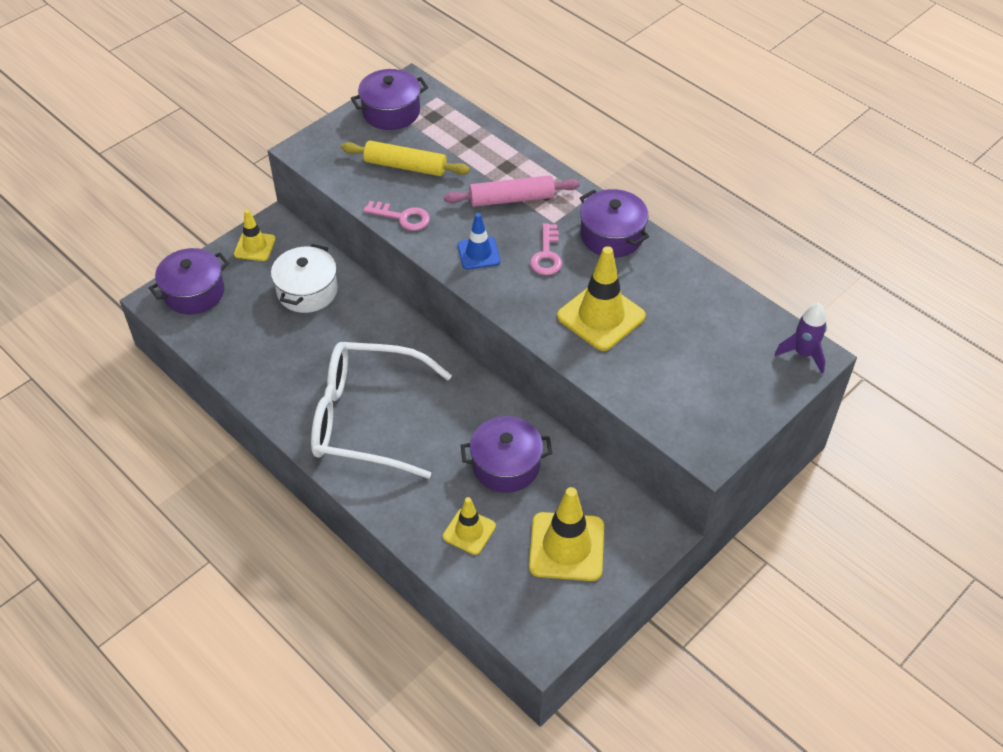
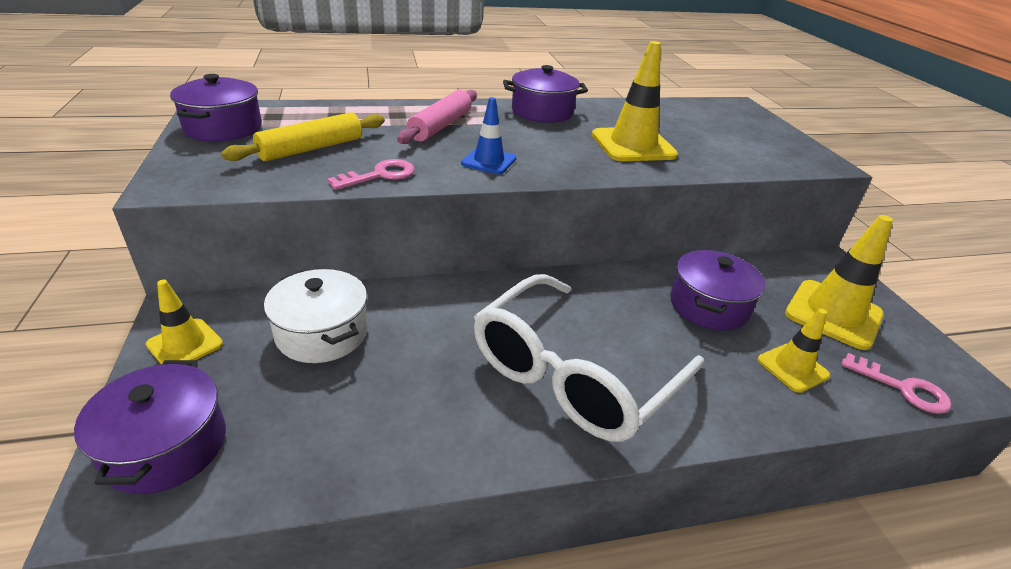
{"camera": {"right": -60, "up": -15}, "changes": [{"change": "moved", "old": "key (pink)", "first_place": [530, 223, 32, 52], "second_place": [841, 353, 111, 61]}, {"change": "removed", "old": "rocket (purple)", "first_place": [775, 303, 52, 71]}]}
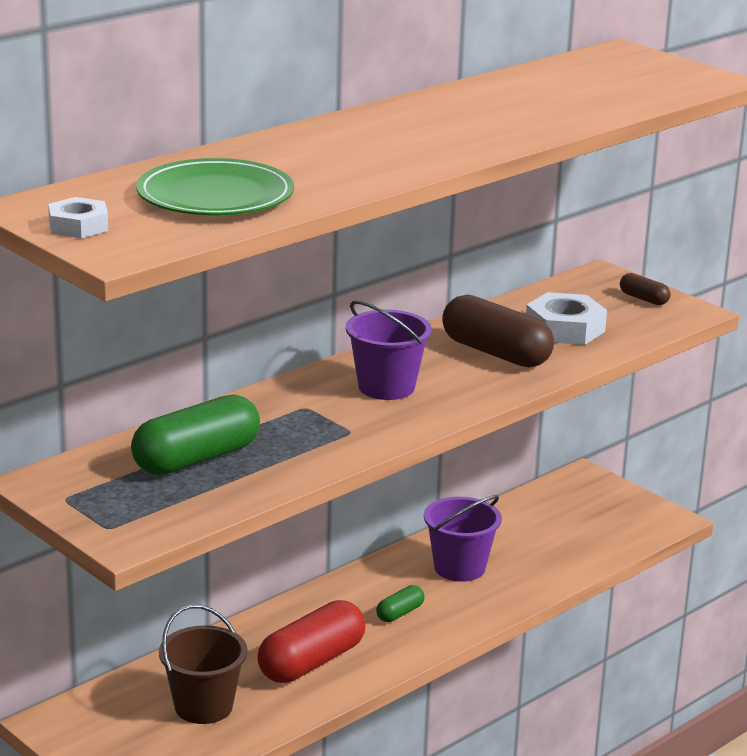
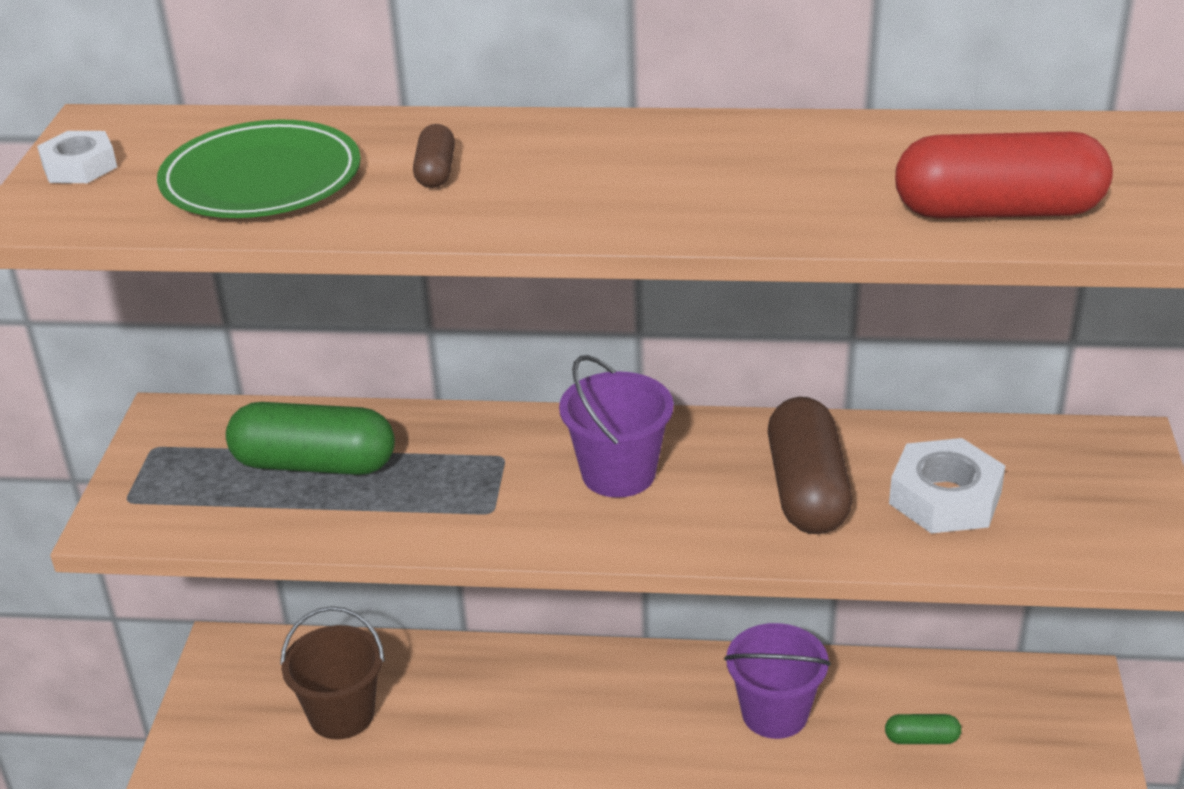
{"camera": {"right": 50, "up": 10}, "changes": [{"change": "moved", "old": "capsule (brown)", "first_place": [620, 273, 50, 32], "second_place": [413, 124, 42, 64]}, {"change": "moved", "old": "capsule (green)", "first_place": [376, 585, 48, 37], "second_place": [885, 714, 76, 30]}, {"change": "moved", "old": "capsule (red)", "first_place": [258, 600, 107, 83], "second_place": [895, 132, 218, 87]}]}
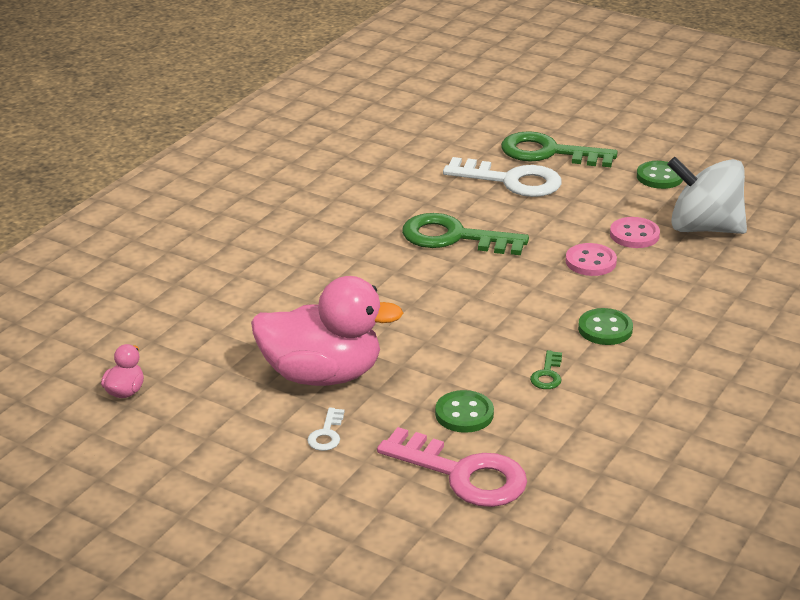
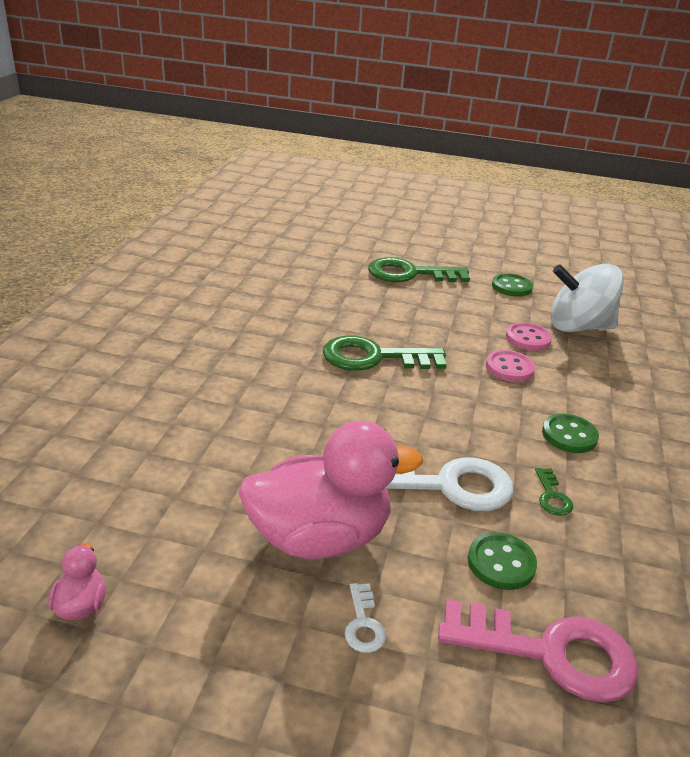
{"camera": {"right": -20, "up": 0}, "changes": [{"change": "moved", "old": "key (white)", "first_place": [443, 157, 119, 40], "second_place": [386, 457, 128, 54]}]}
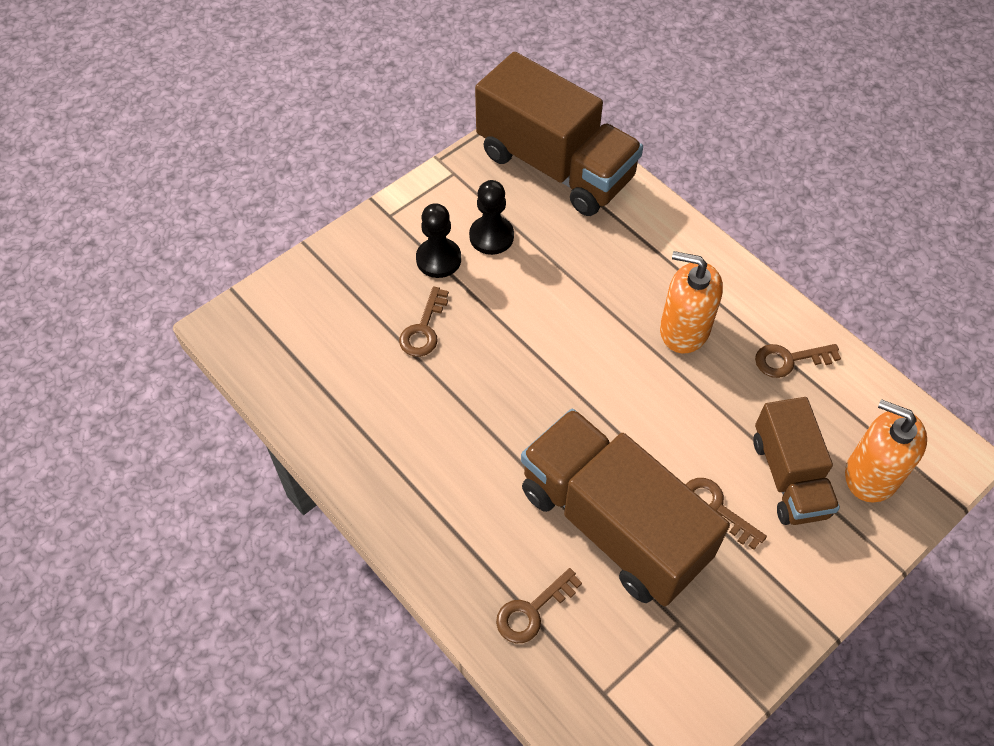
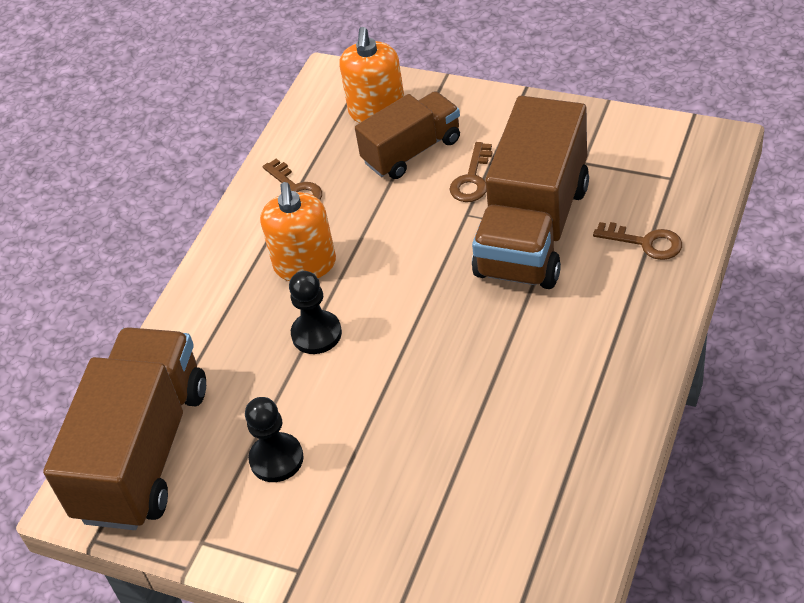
{"camera": {"right": -110, "up": -10}, "changes": [{"change": "moved", "old": "pawn (black)", "first_place": [416, 203, 45, 75], "second_place": [289, 271, 53, 83]}, {"change": "removed", "old": "key (brown)", "first_place": [399, 286, 50, 71]}]}
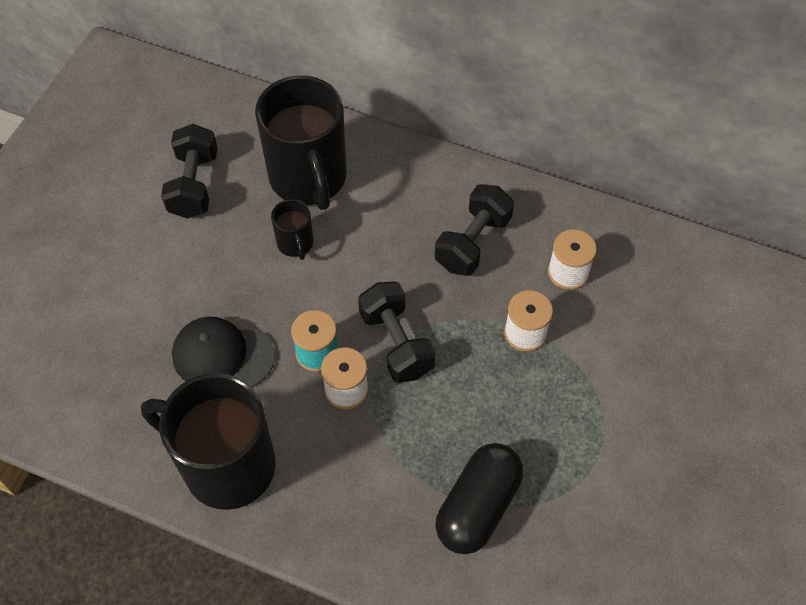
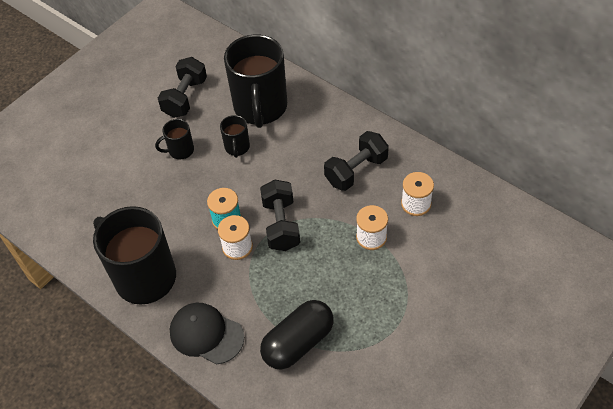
{"camera": {"right": 20, "up": -5}, "changes": [{"change": "added", "new": "mug (black)", "second_place": [155, 119, 39, 40]}, {"change": "moved", "old": "cap (black)", "first_place": [172, 317, 103, 70], "second_place": [170, 303, 74, 61]}]}
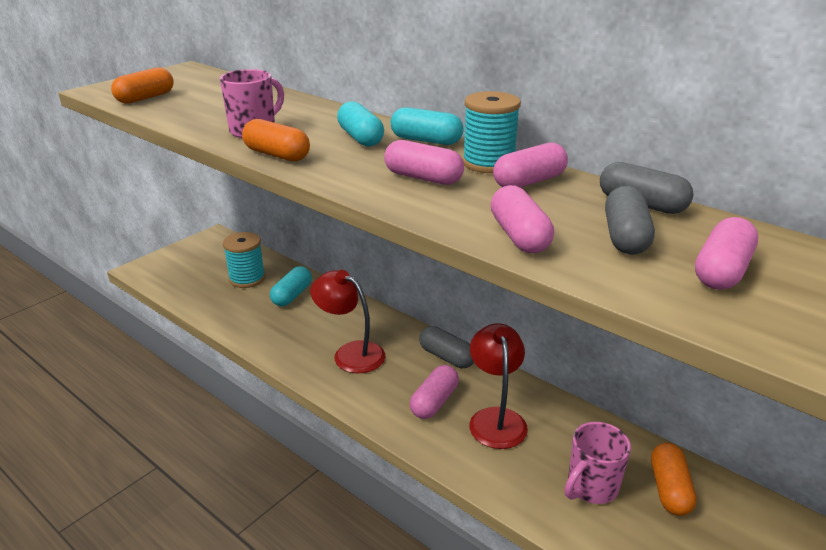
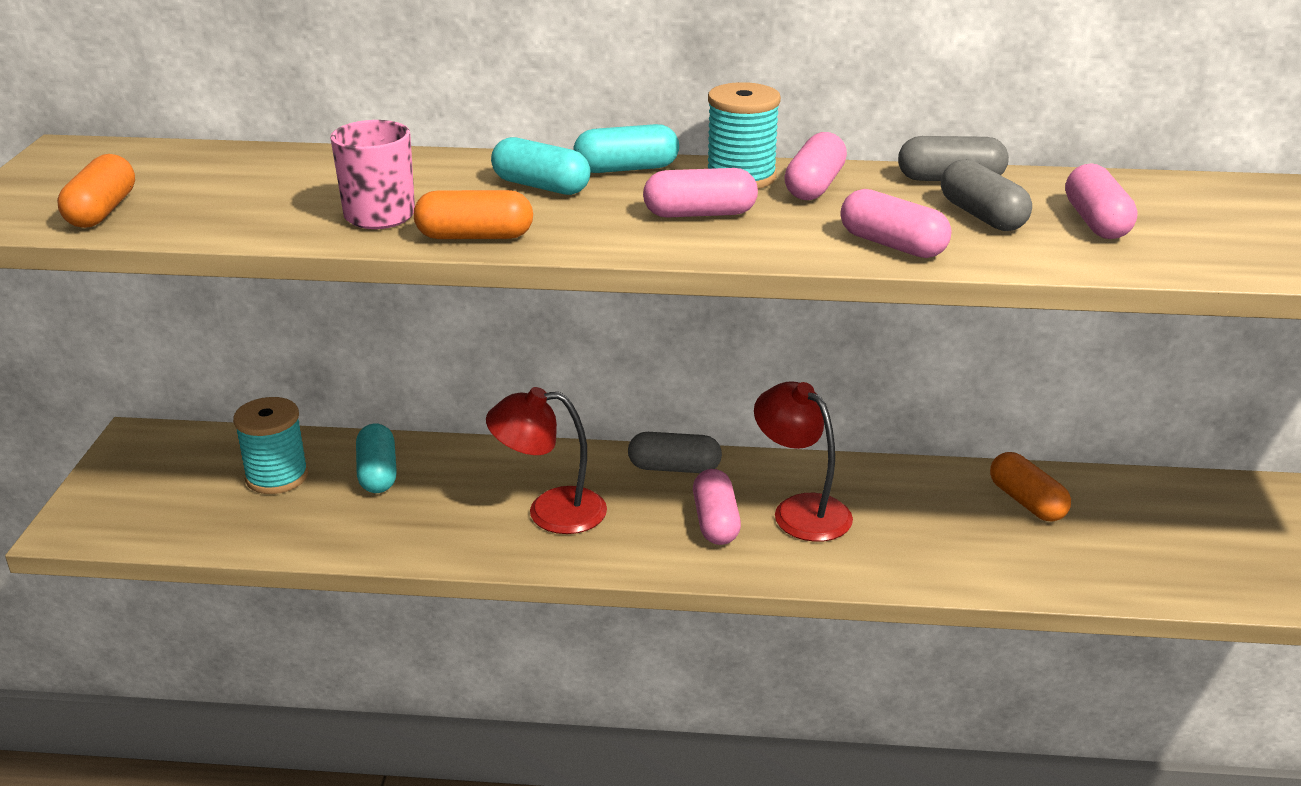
{"camera": {"right": -35, "up": 0}, "changes": [{"change": "removed", "old": "mug (pink)", "first_place": [565, 422, 66, 82]}]}
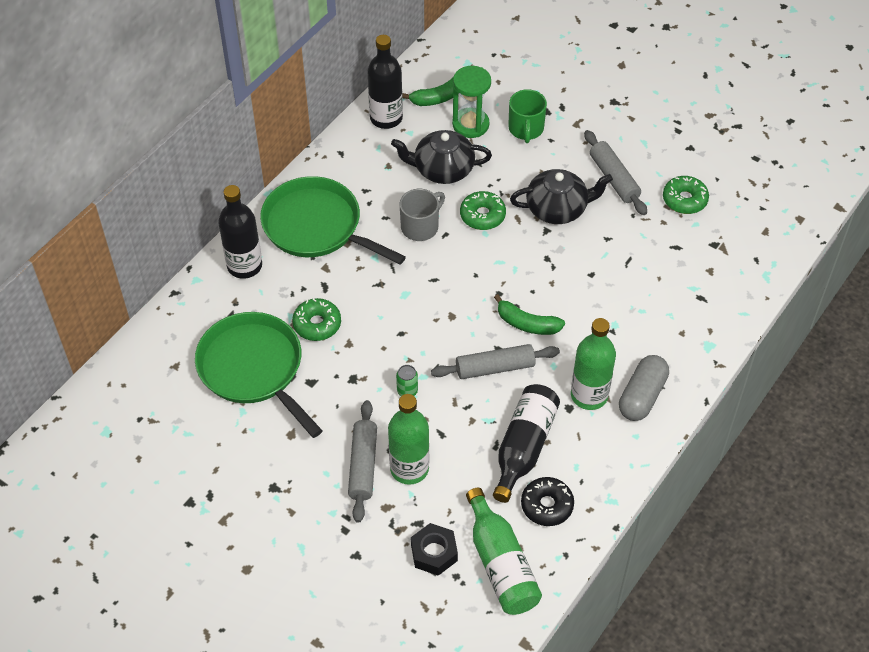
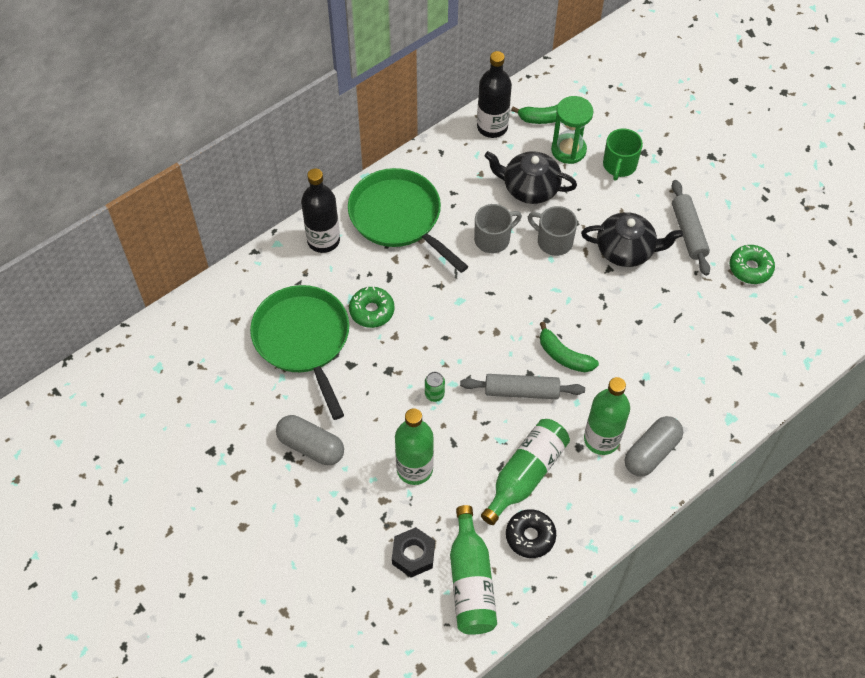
{"camera": {"right": 15, "up": 5}, "changes": [{"change": "added", "new": "capsule (grey)", "second_place": [276, 415, 68, 50]}, {"change": "recoloured", "old": "bottle (black)", "new": "bottle (green)", "first_place": [493, 384, 67, 119], "second_place": [481, 419, 89, 106]}, {"change": "replaced", "old": "donut (green)", "new": "mug (grey)", "first_place": [460, 191, 46, 39], "second_place": [528, 206, 49, 50]}, {"change": "removed", "old": "rolling pin (grey)", "first_place": [348, 400, 29, 123]}]}
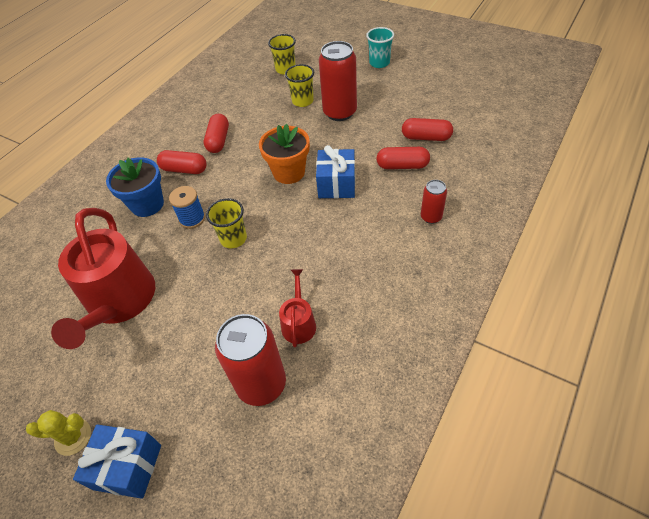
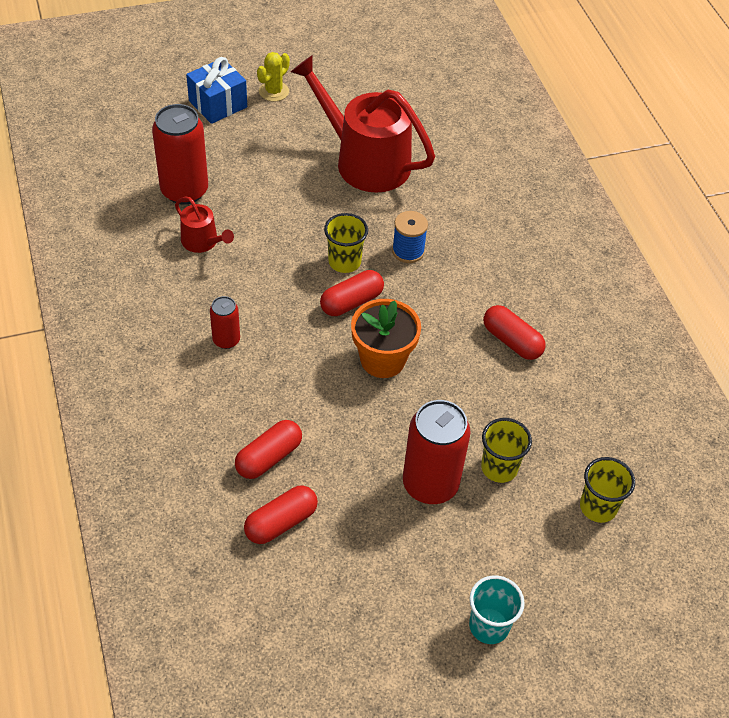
{"camera": {"right": 125, "up": 0}, "changes": [{"change": "moved", "old": "can (red)", "first_place": [421, 180, 26, 44], "second_place": [210, 296, 30, 53]}, {"change": "moved", "old": "capsule (red)", "first_place": [157, 150, 50, 24], "second_place": [320, 270, 64, 46]}, {"change": "removed", "old": "flower pot (blue)", "first_place": [106, 157, 58, 60]}, {"change": "removed", "old": "gift (blue)", "first_place": [316, 145, 39, 53]}]}
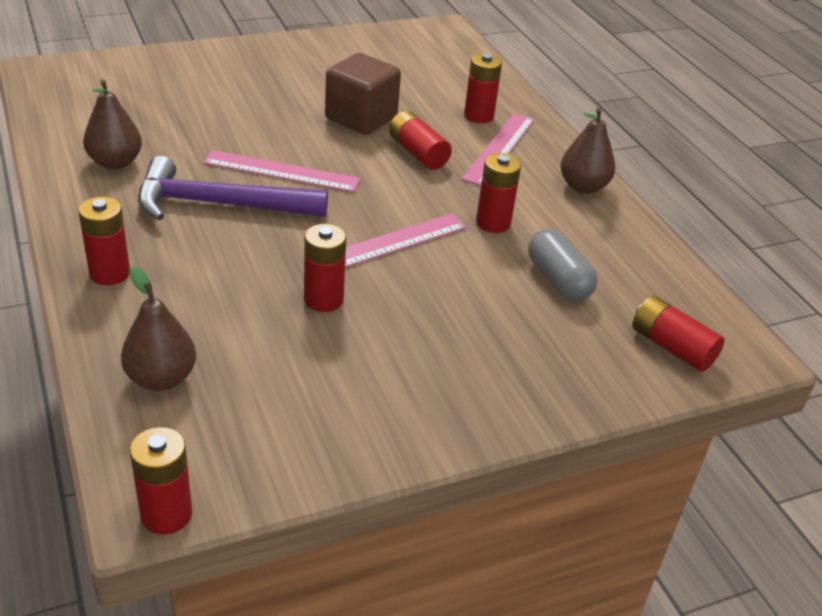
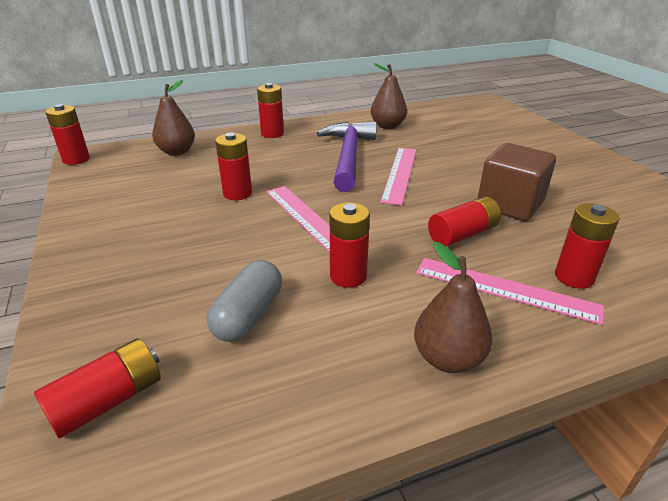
{"camera": {"right": 95, "up": -5}, "changes": [{"change": "turned", "old": "capsule (grey)", "first_place": [528, 229, 70, 72], "second_place": [207, 260, 75, 82], "degrees": -45}]}
